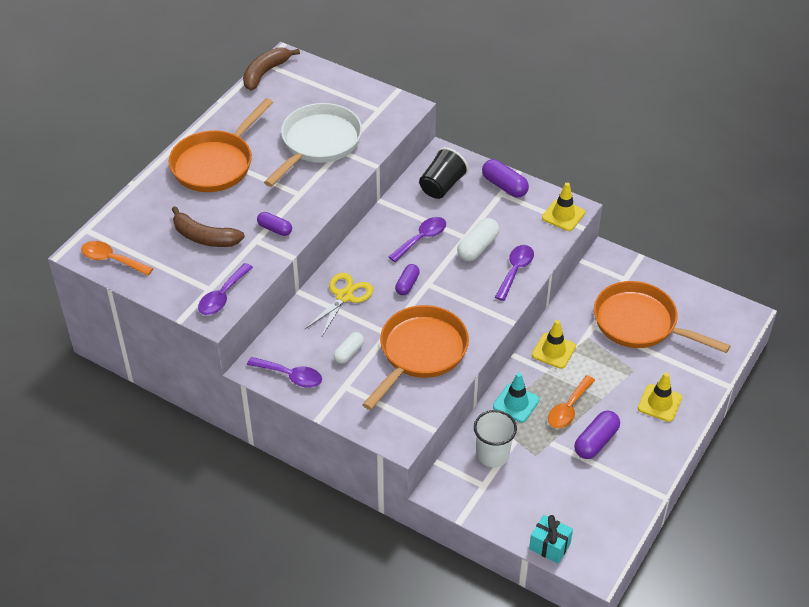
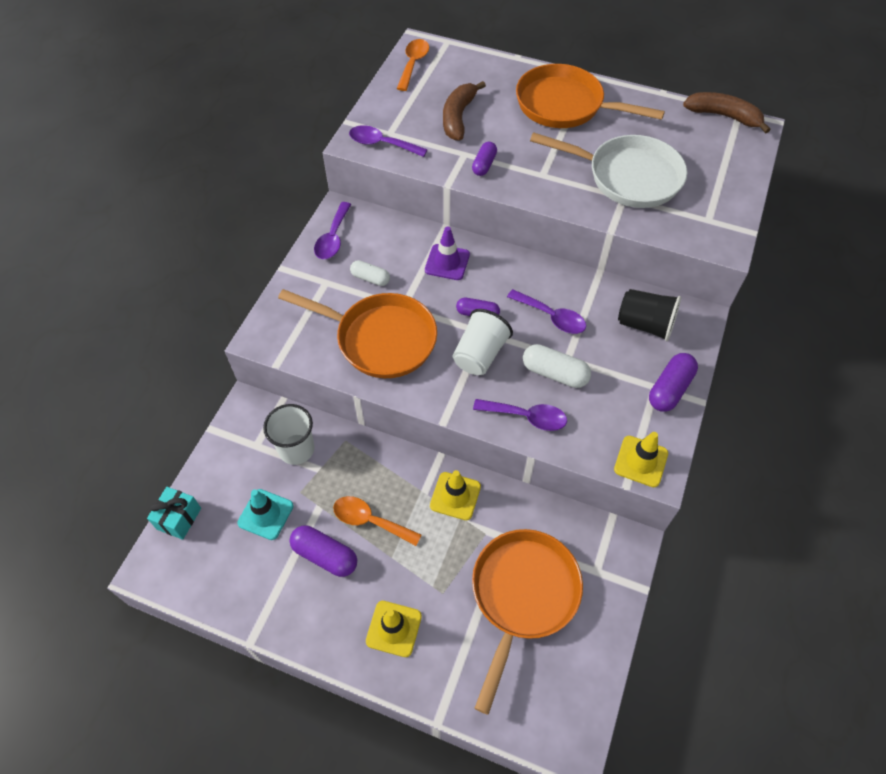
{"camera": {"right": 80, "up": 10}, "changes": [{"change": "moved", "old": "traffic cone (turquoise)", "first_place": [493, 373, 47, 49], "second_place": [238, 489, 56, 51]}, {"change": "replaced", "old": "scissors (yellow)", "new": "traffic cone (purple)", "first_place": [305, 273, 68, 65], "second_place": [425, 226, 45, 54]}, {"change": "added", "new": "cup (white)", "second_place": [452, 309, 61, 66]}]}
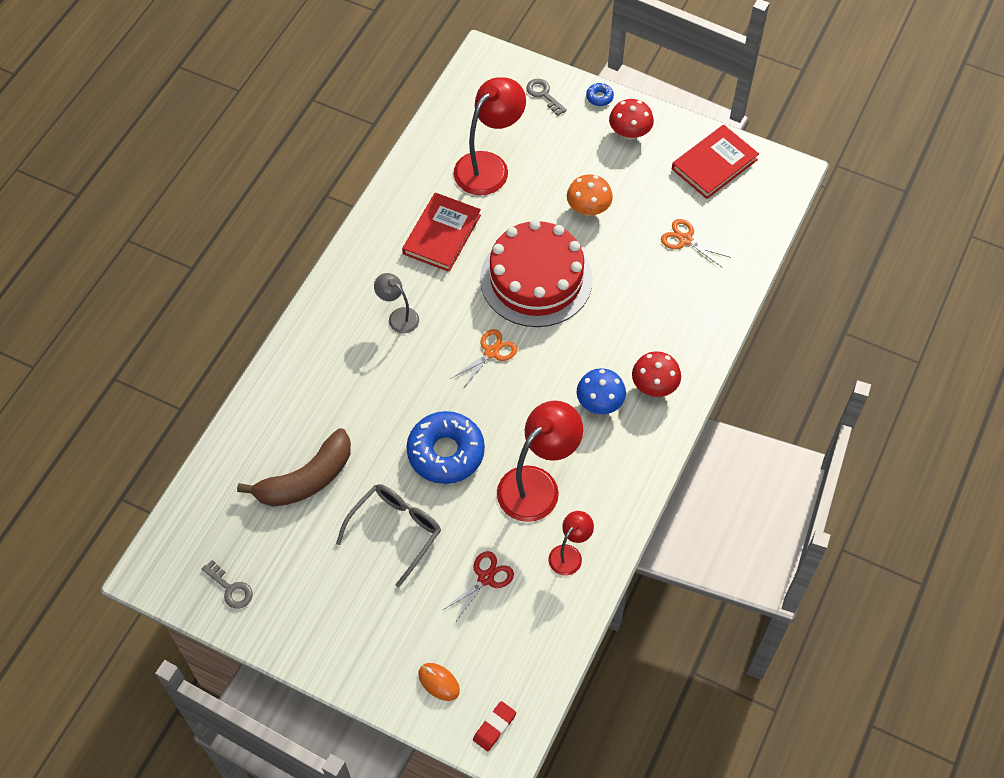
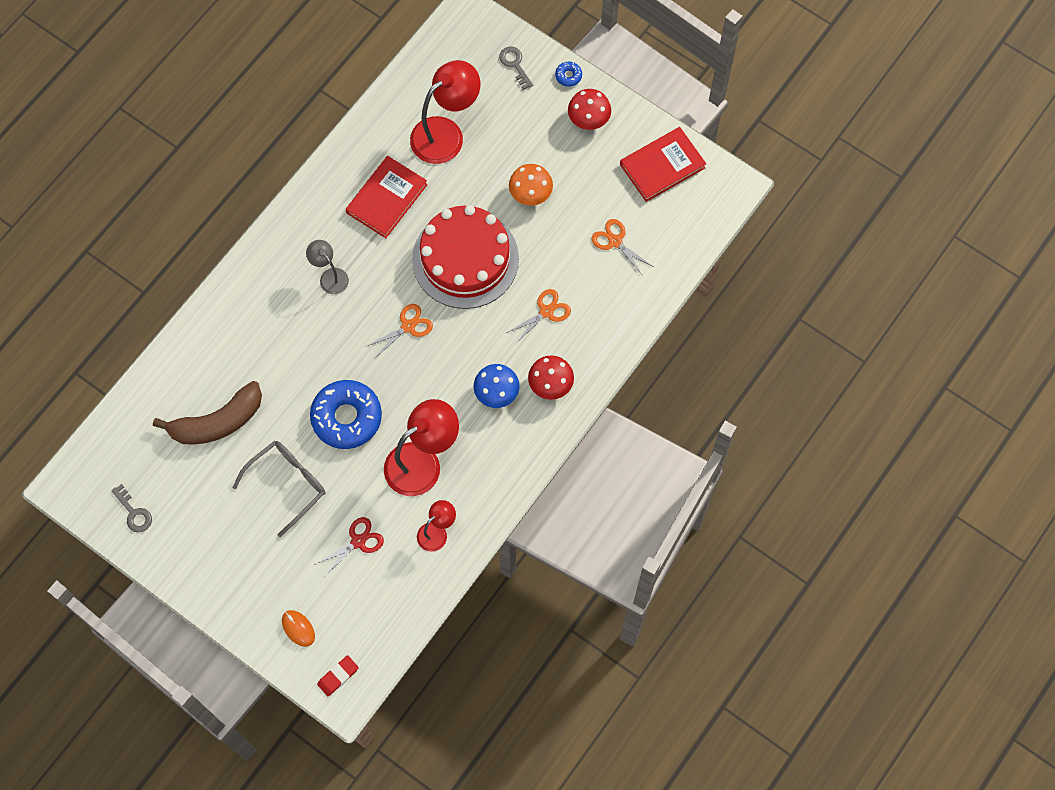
{"camera": {"right": 10, "up": 10}, "changes": [{"change": "added", "new": "scissors (orange)", "second_place": [506, 289, 65, 56]}]}
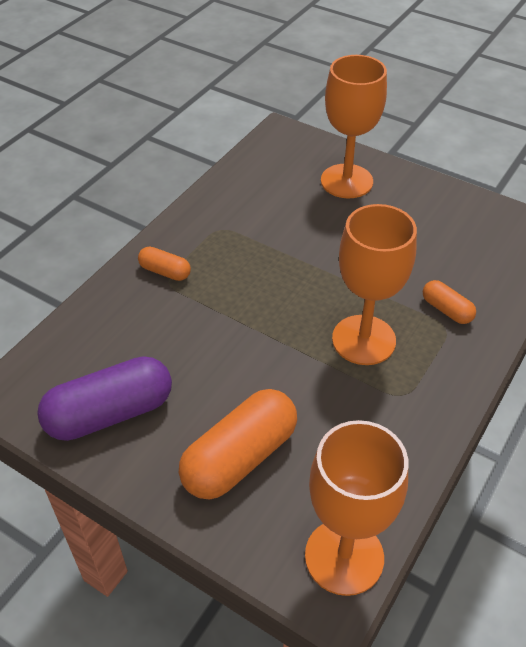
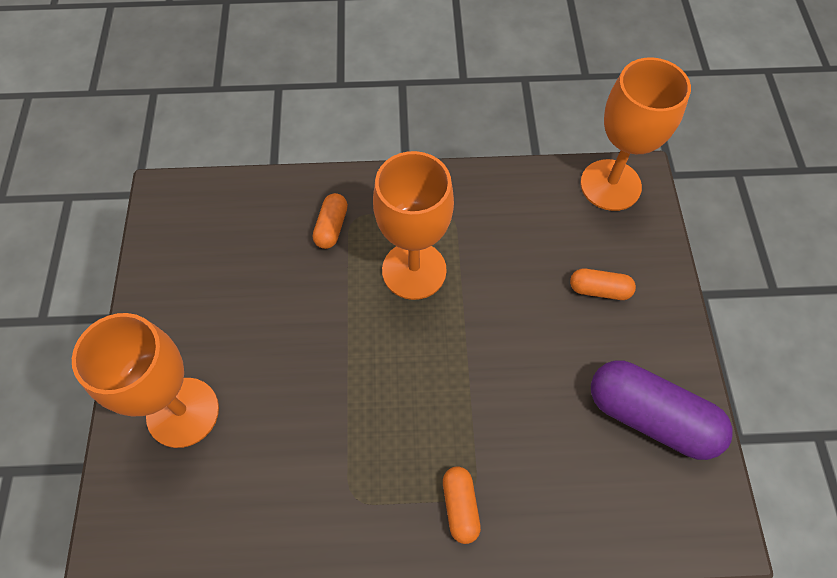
{"camera": {"right": -125, "up": 15}, "changes": [{"change": "resized", "old": "capsule (orange)", "first_place": [179, 389, 118, 110], "second_place": [570, 269, 66, 31], "factor": 0.5}]}
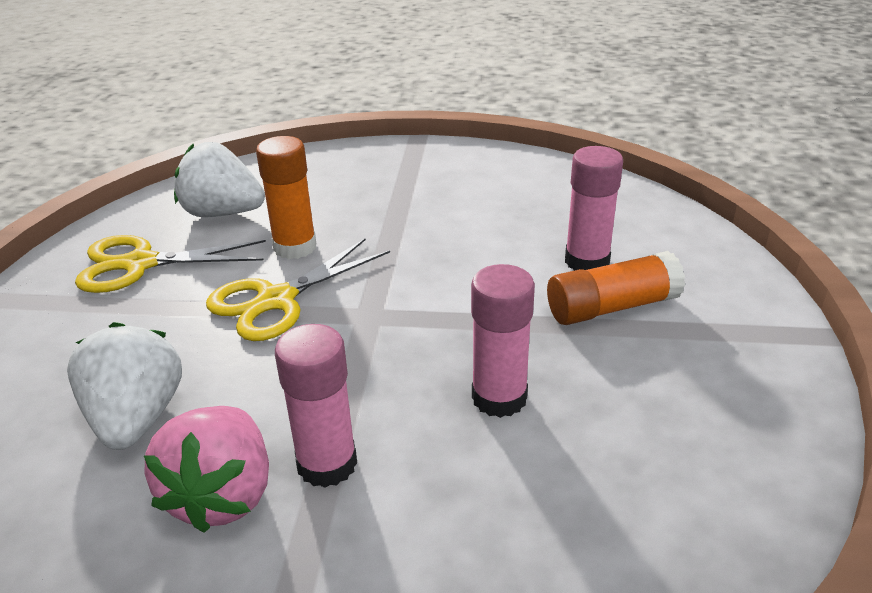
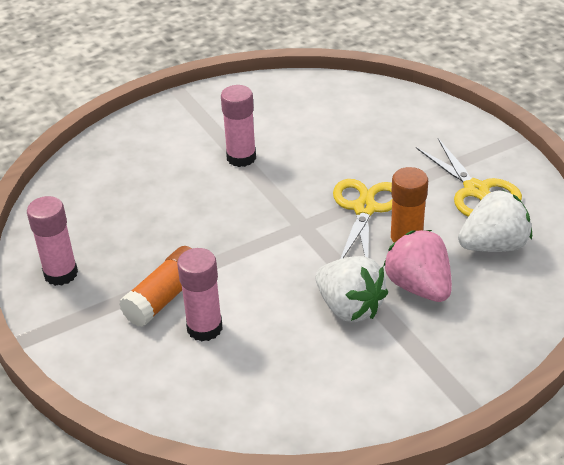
{"camera": {"right": 145, "up": 5}, "changes": [{"change": "moved", "old": "glue stick (pink)", "first_place": [471, 264, 64, 154], "second_place": [27, 196, 51, 90]}, {"change": "moved", "old": "strawberry (white)", "first_place": [67, 322, 115, 128], "second_place": [315, 256, 73, 66]}, {"change": "moved", "old": "strawberry (pink)", "first_place": [144, 406, 125, 127], "second_place": [383, 230, 69, 72]}, {"change": "turned", "old": "scissors (yellow)", "first_place": [75, 235, 191, 58], "second_place": [416, 138, 106, 79], "degrees": 105}]}
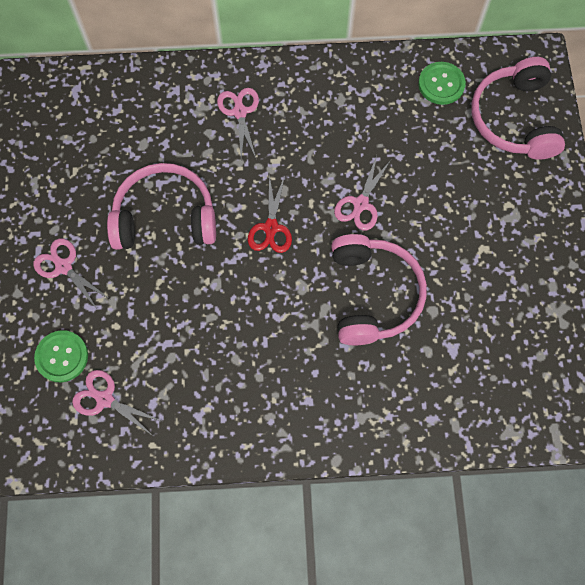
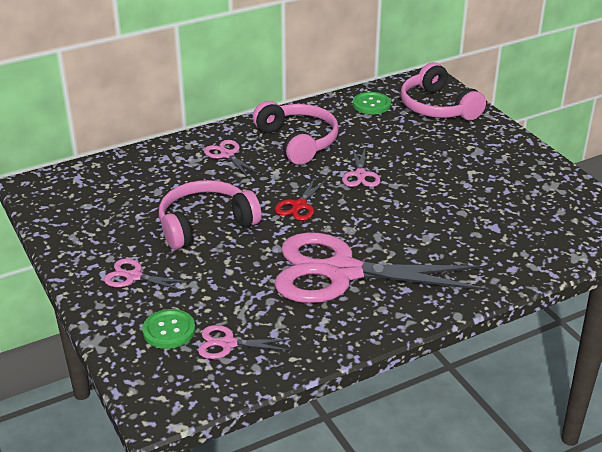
{"camera": {"right": -25, "up": -35}, "changes": [{"change": "moved", "old": "headphones (pink)", "first_place": [331, 234, 96, 111], "second_place": [253, 101, 86, 64]}, {"change": "added", "new": "scissors (pink)", "second_place": [274, 232, 214, 71]}, {"change": "turned", "old": "scissors (red)", "first_place": [248, 175, 44, 78], "second_place": [275, 177, 53, 44], "degrees": 45}]}
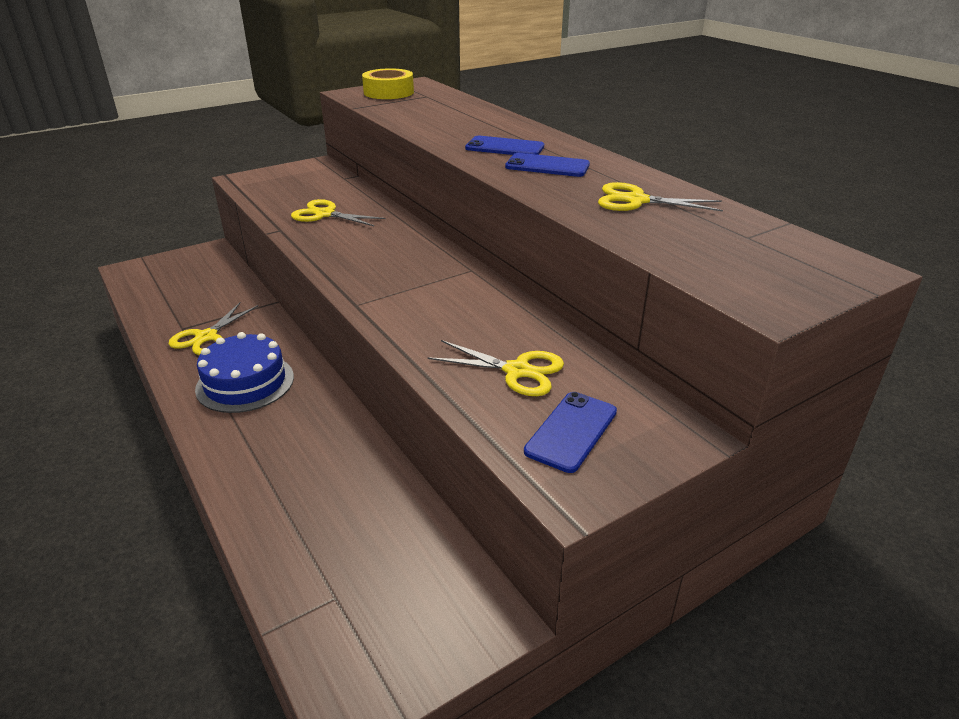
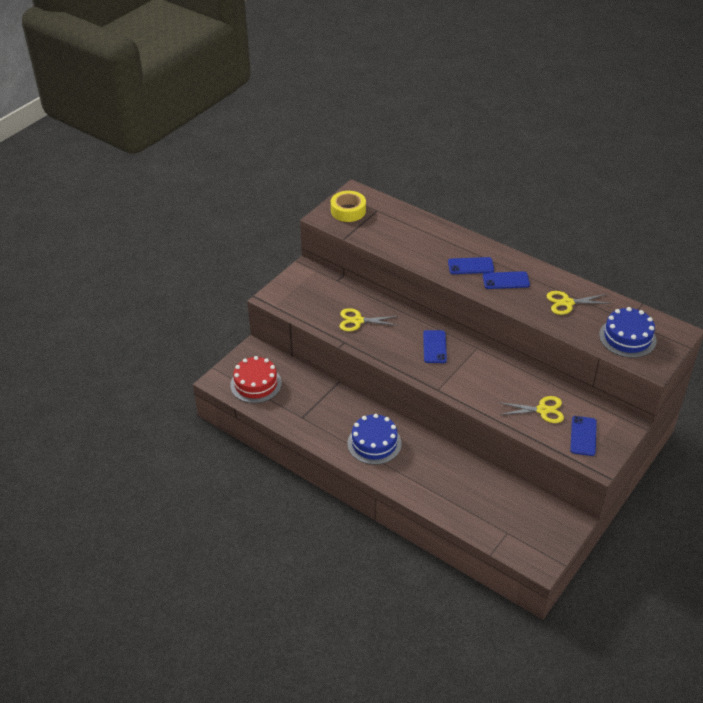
{"camera": {"right": -20, "up": 10}, "changes": [{"change": "added", "new": "cake (red)", "second_place": [230, 356, 52, 47]}, {"change": "added", "new": "phone (blue)", "second_place": [423, 330, 24, 33]}, {"change": "added", "new": "cake (blue)", "second_place": [599, 307, 57, 51]}, {"change": "removed", "old": "scissors (yellow)", "first_place": [169, 302, 89, 53]}]}
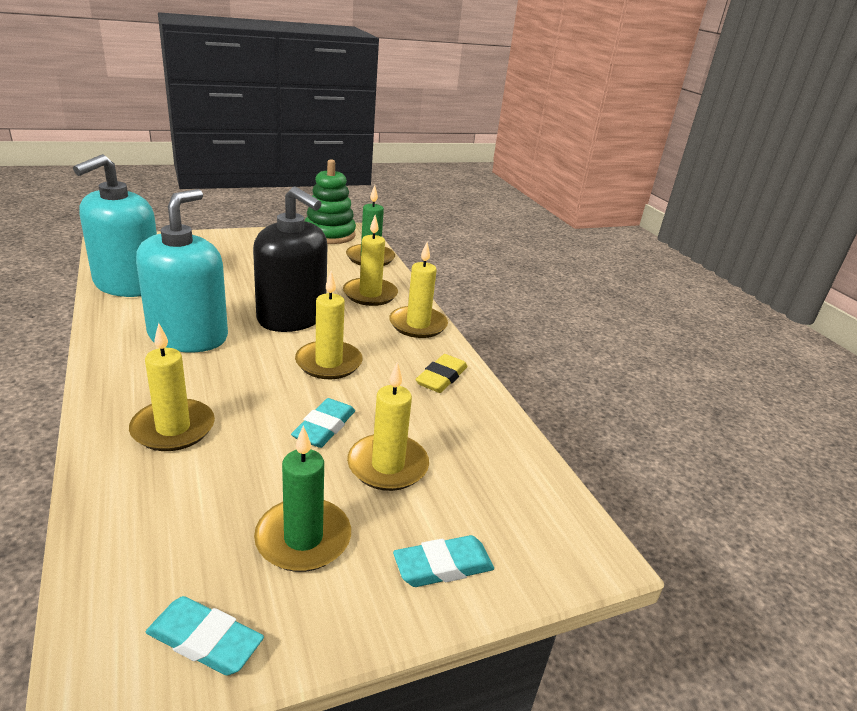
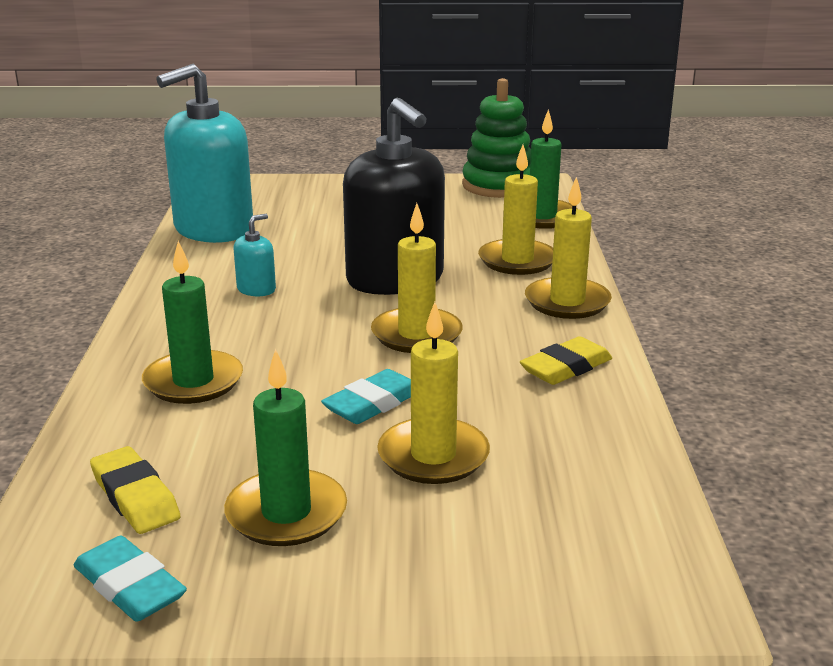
{"camera": {"right": 25, "up": -5}, "changes": [{"change": "added", "new": "eraser (yellow)", "second_place": [90, 446, 91, 88]}, {"change": "recoloured", "old": "candle (yellow)", "new": "candle (green)", "first_place": [129, 323, 86, 128], "second_place": [142, 241, 101, 163]}, {"change": "resized", "old": "soap dispenser (turquoise)", "first_place": [136, 189, 92, 163], "second_place": [233, 214, 43, 82], "factor": 0.41}, {"change": "removed", "old": "eraser (turquoise)", "first_place": [393, 535, 101, 52]}]}
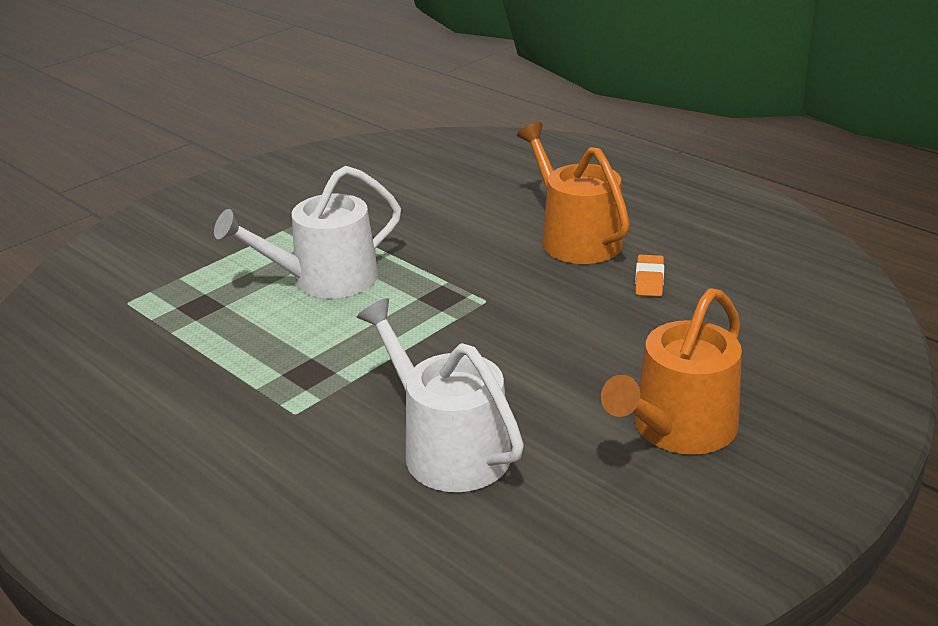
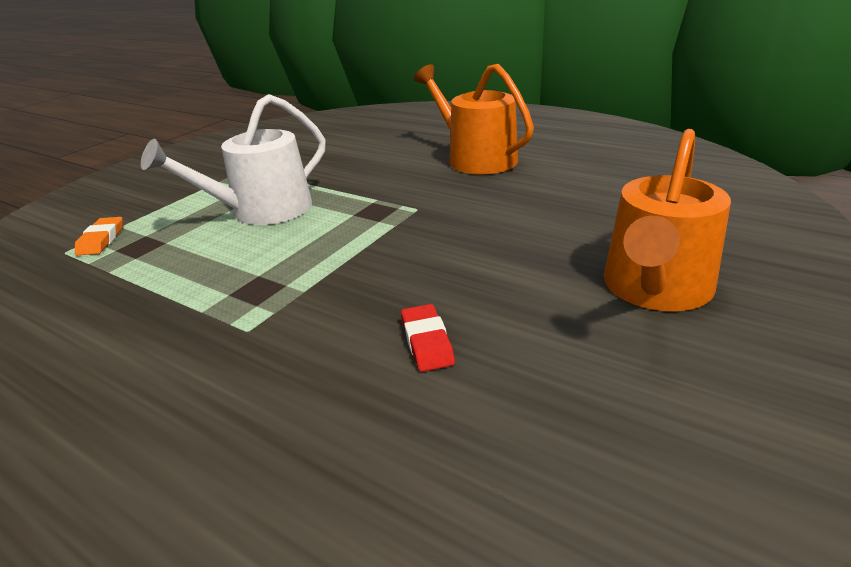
{"camera": {"right": -10, "up": 0}, "changes": [{"change": "moved", "old": "eraser (orange)", "first_place": [635, 255, 29, 41], "second_place": [75, 217, 48, 38]}, {"change": "replaced", "old": "watering can (white)", "new": "eraser (red)", "first_place": [357, 298, 167, 194], "second_place": [401, 304, 54, 68]}]}
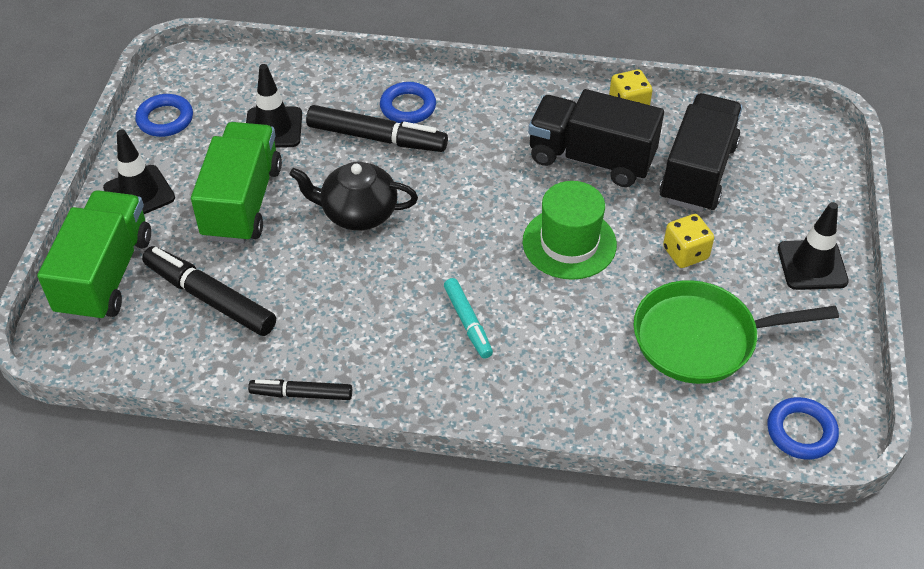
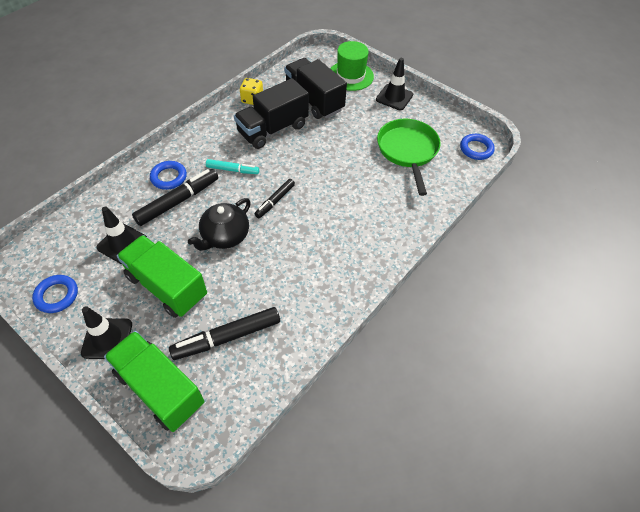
{"camera": {"right": -60, "up": 5}, "changes": [{"change": "moved", "old": "marker (turquoise)", "first_place": [444, 278, 49, 81], "second_place": [206, 159, 53, 15]}, {"change": "moved", "old": "marker (black)", "first_place": [248, 379, 104, 21], "second_place": [255, 179, 40, 39]}, {"change": "moved", "old": "hat (green)", "first_place": [523, 181, 94, 99], "second_place": [330, 41, 44, 50]}, {"change": "turned", "old": "pan (green)", "first_place": [634, 280, 205, 104], "second_place": [377, 119, 64, 77], "degrees": 150}, {"change": "removed", "old": "dice (yellow)", "first_place": [663, 214, 51, 54]}]}
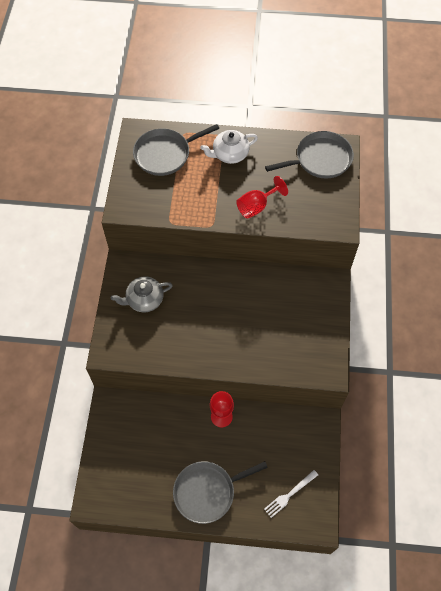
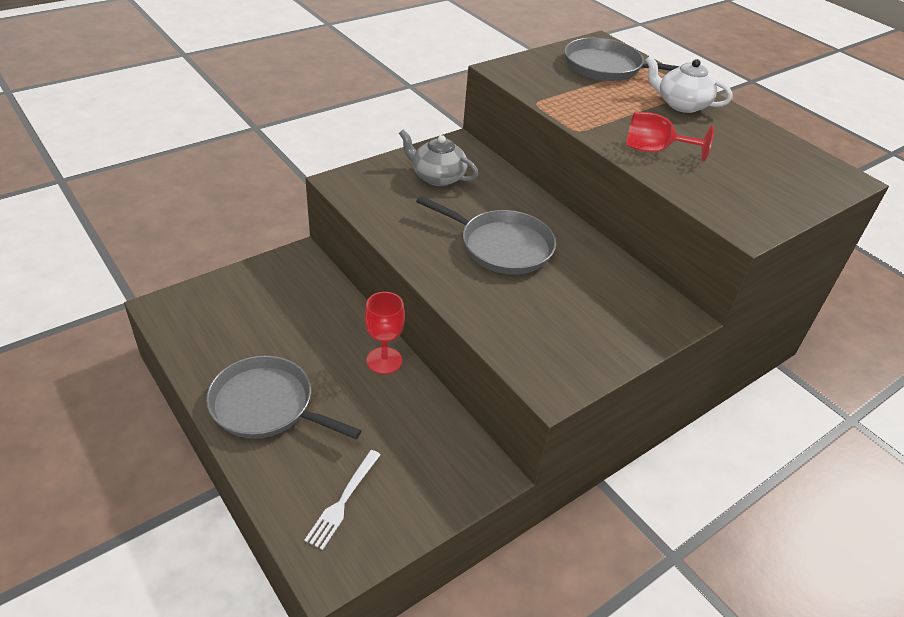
{"camera": {"right": 45, "up": -20}, "changes": [{"change": "turned", "old": "fork (white)", "first_place": [264, 470, 54, 48], "second_place": [304, 450, 77, 100], "degrees": -75}, {"change": "moved", "old": "pan (grey)", "first_place": [265, 131, 89, 48], "second_place": [416, 196, 140, 79]}]}
